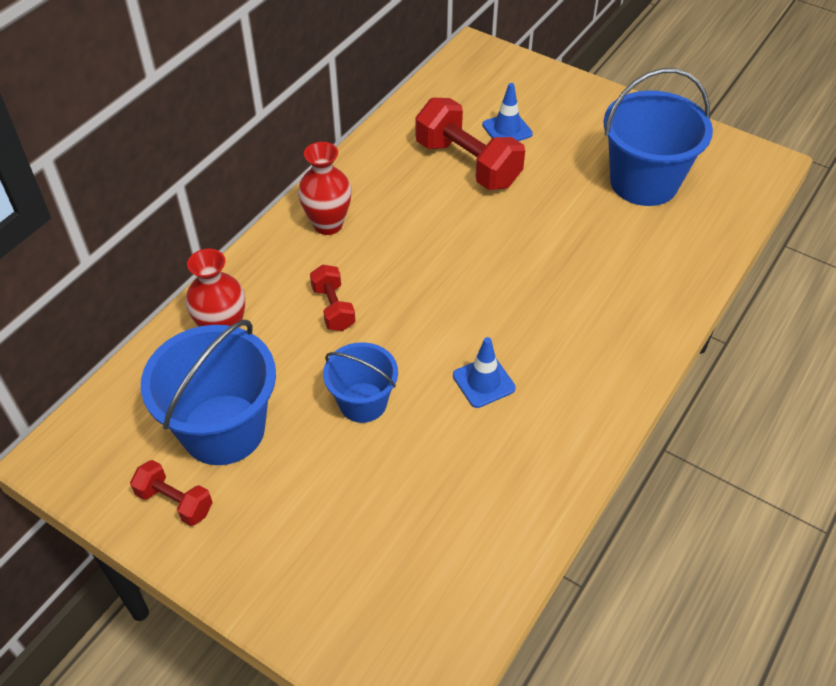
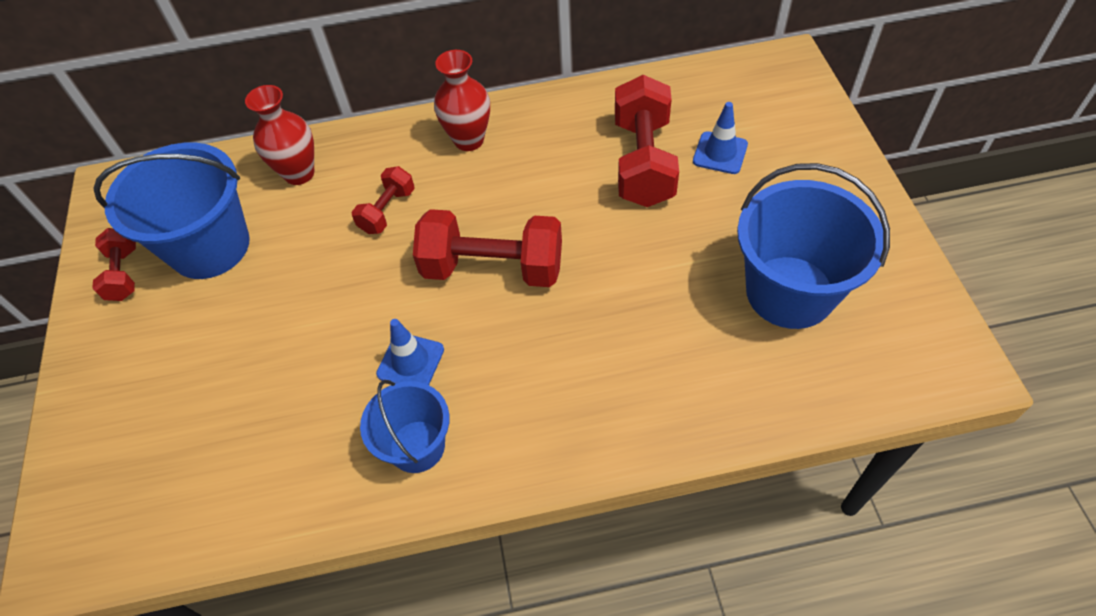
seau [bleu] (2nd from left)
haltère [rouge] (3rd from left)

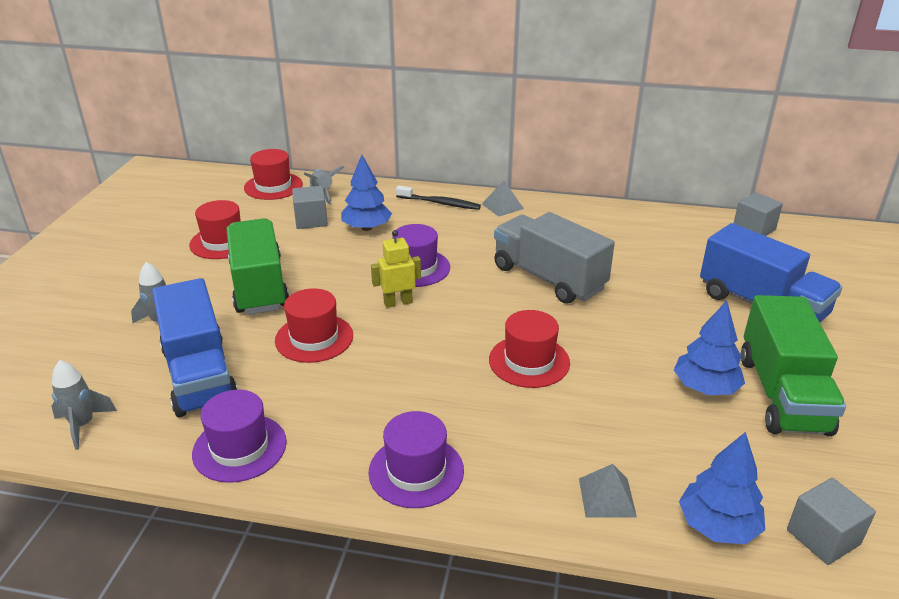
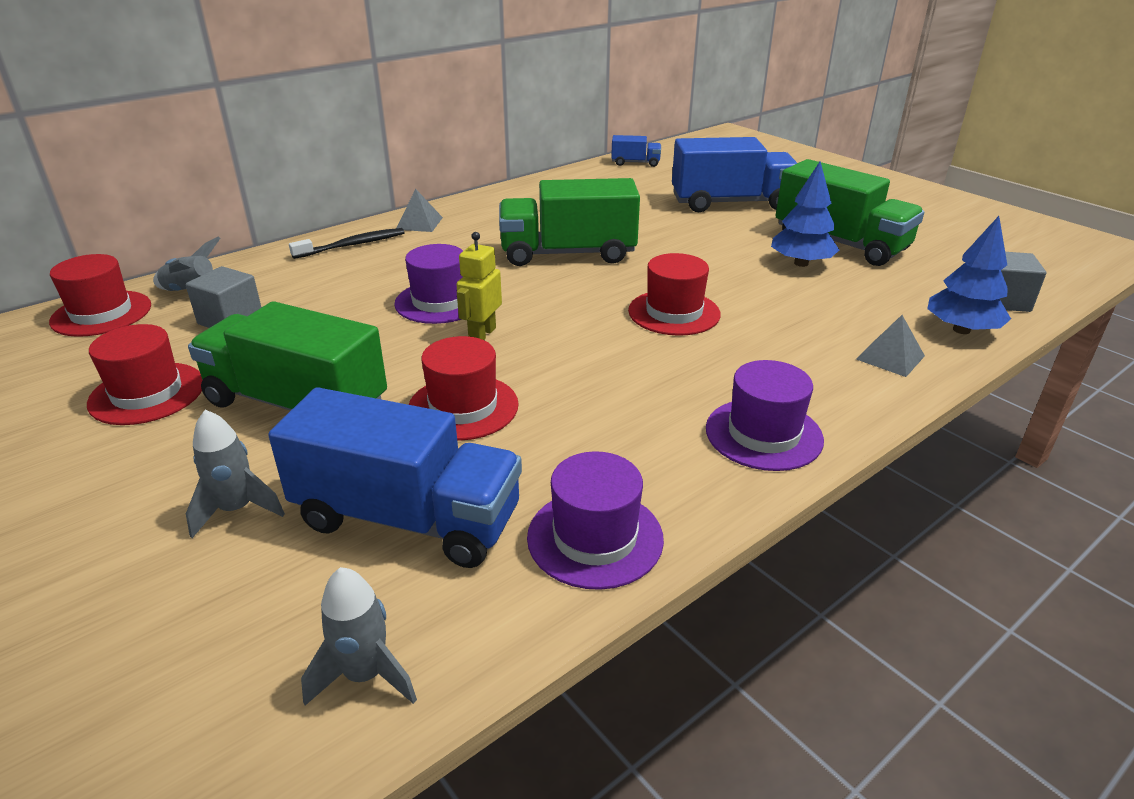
arbre [bleu] (1st from left in the first image)
camion [bleu] (2nd from left)
camion [vert] (2nd from left)

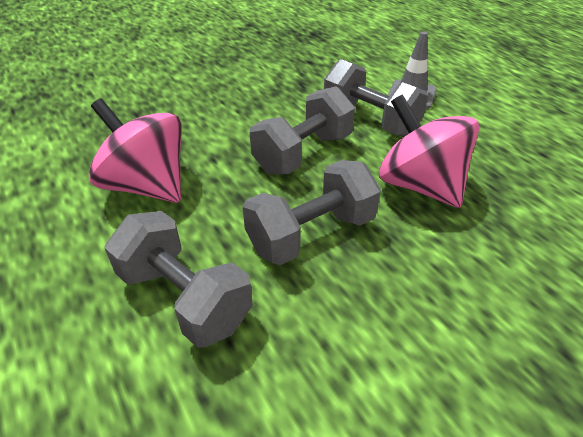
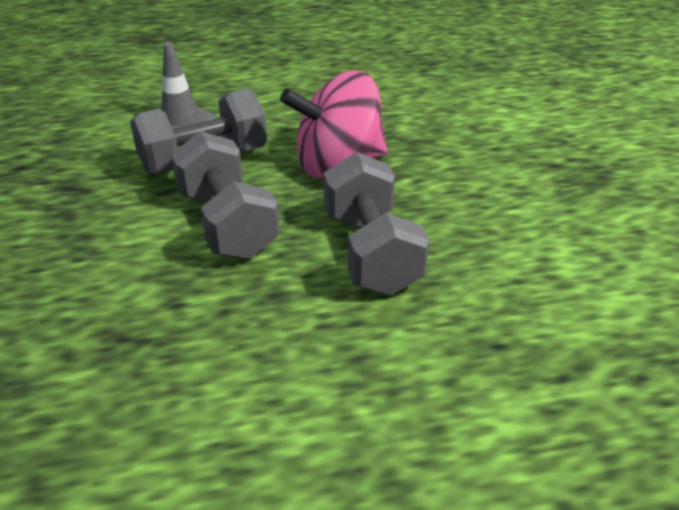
toupie [rose] (1st from left in the first image)
haltère [gris] (1st from left in the first image)

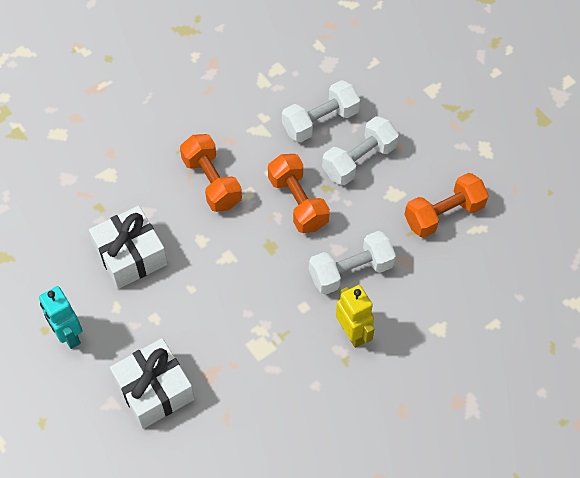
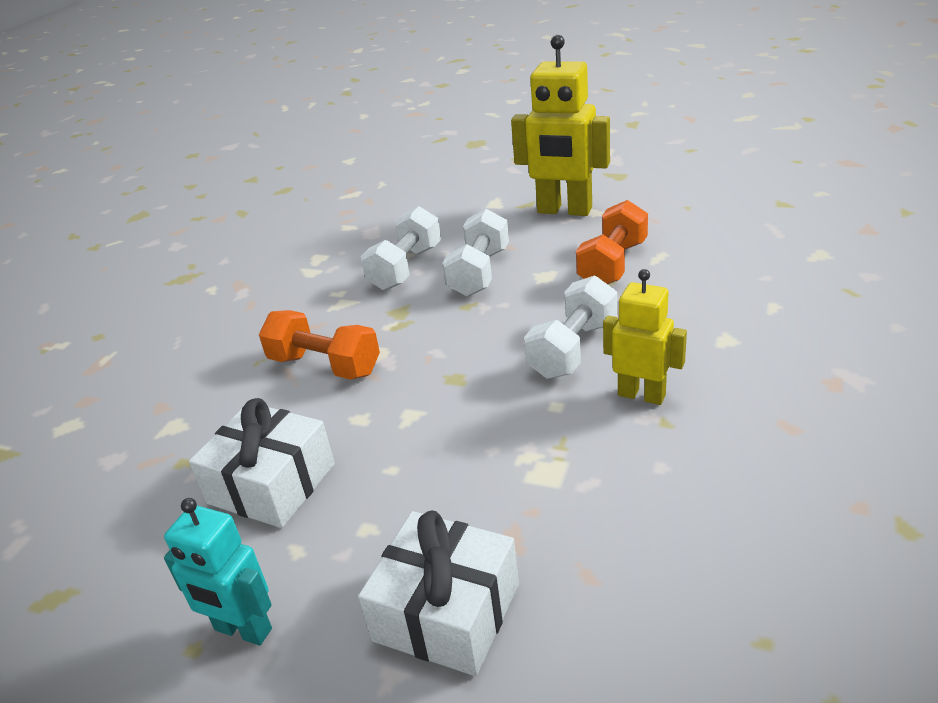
haltère [orange] (2nd from left in the first image)
robot [jaune] (1st from left)

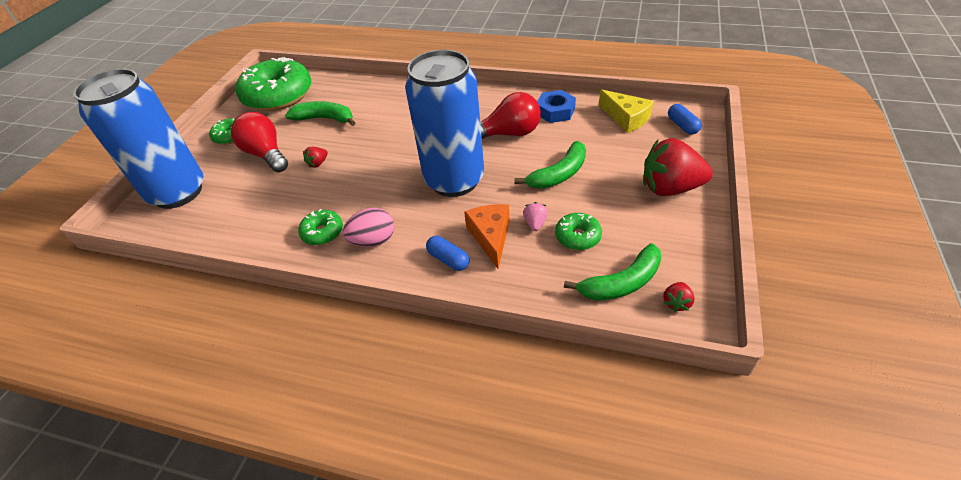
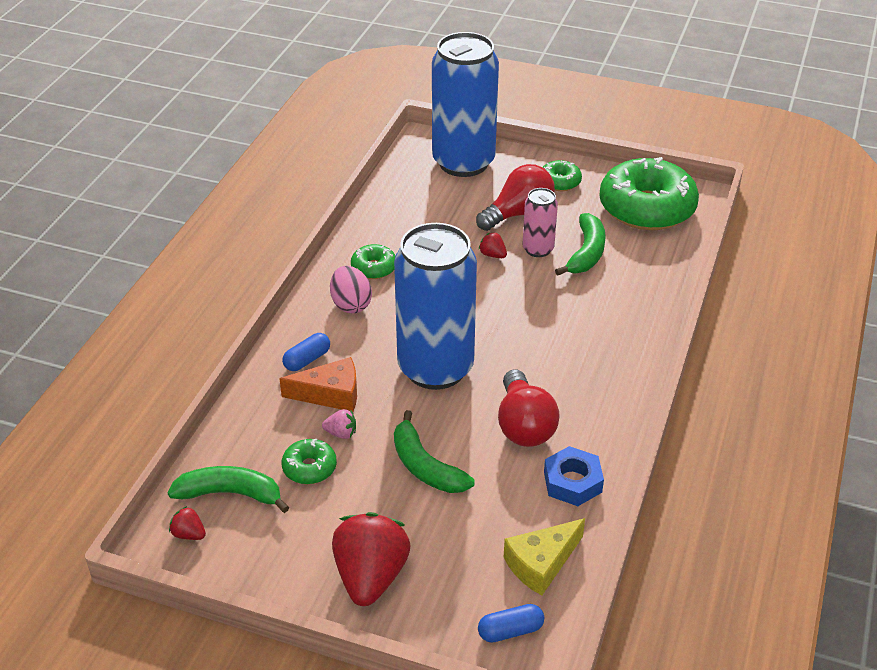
banane [vert] (1st from left)
canette [rose]

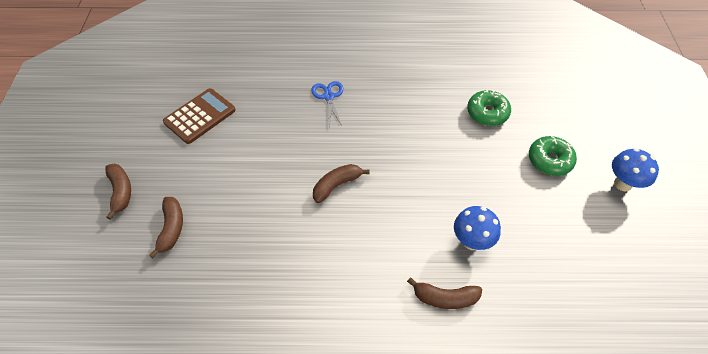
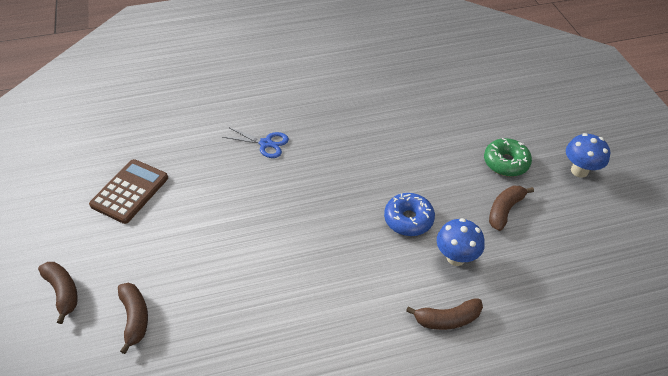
ciseaux [bleu]
beignet [vert] (1st from left in the first image)
banane [marron] (4th from left)
beignet [bleu]

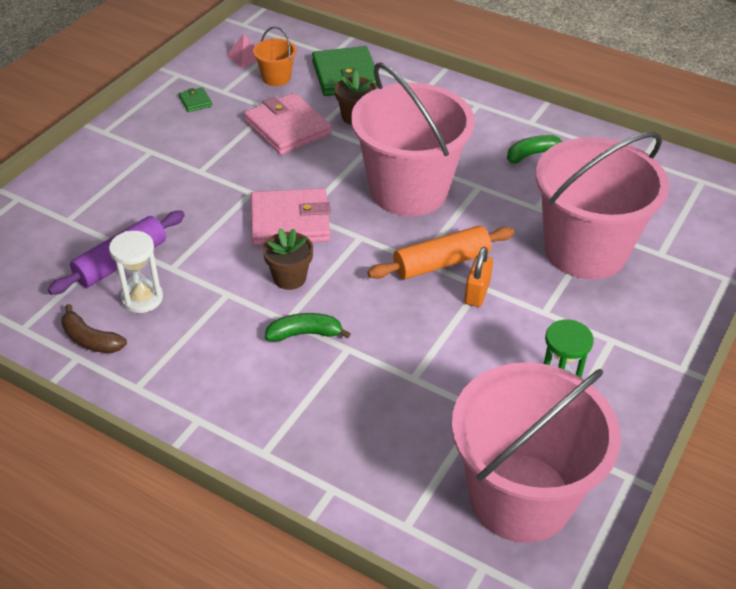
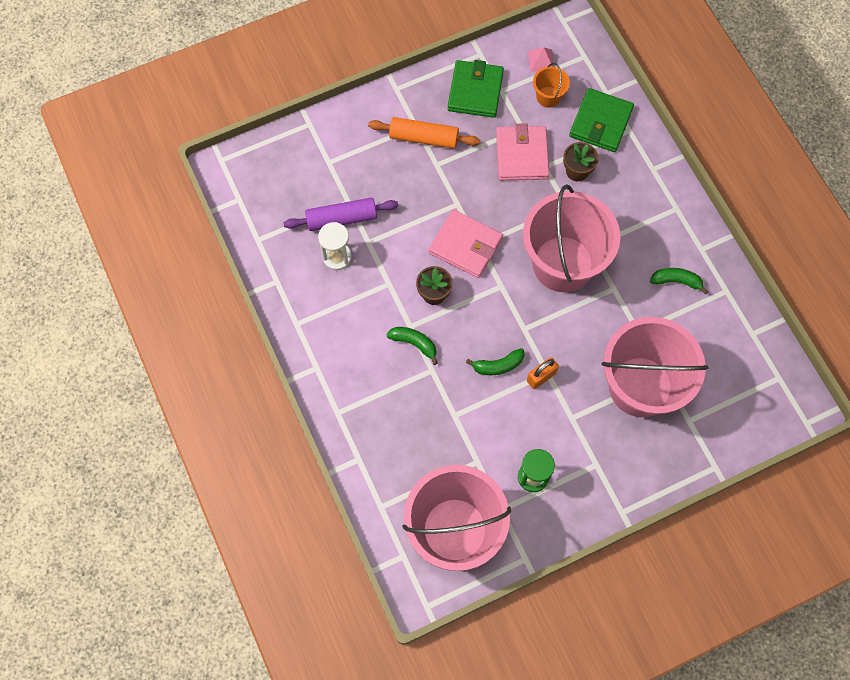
portefeuille [vert] (1st from left)
rouleau à pâtisserie [orange]
banane [marron]
banane [vert] (2nd from left)

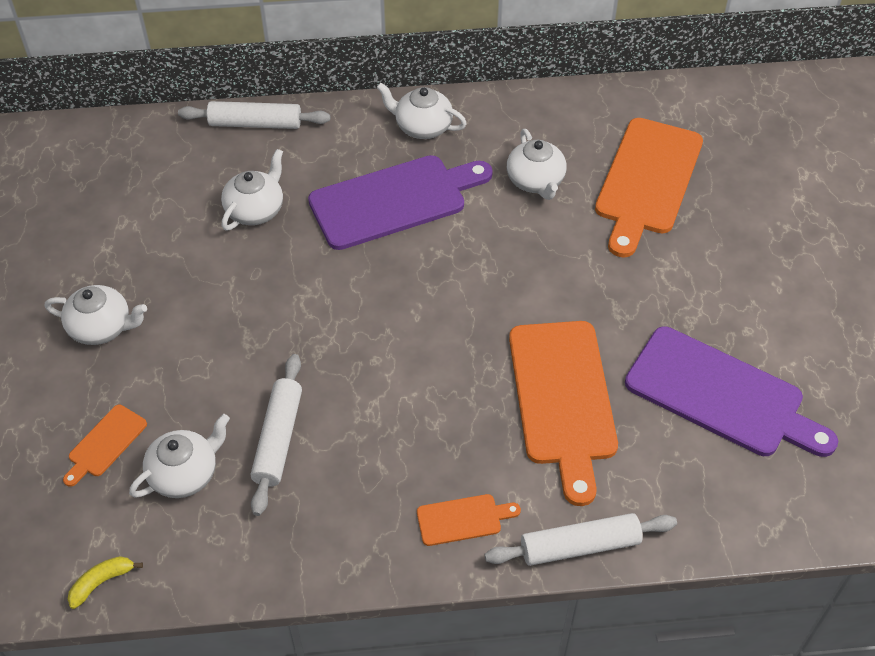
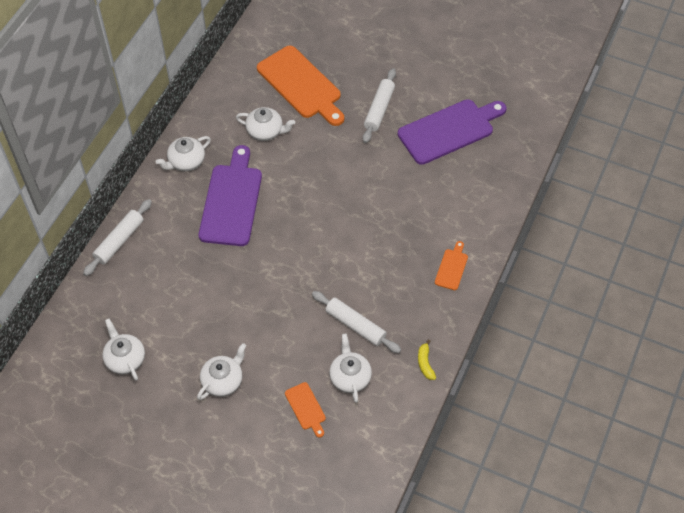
théière [blanc] (1st from left)
planche à découper [orange] (3rd from left in the first image)
rouleau à pâtisserie [blanc] (3rd from left)
banane [jaune]

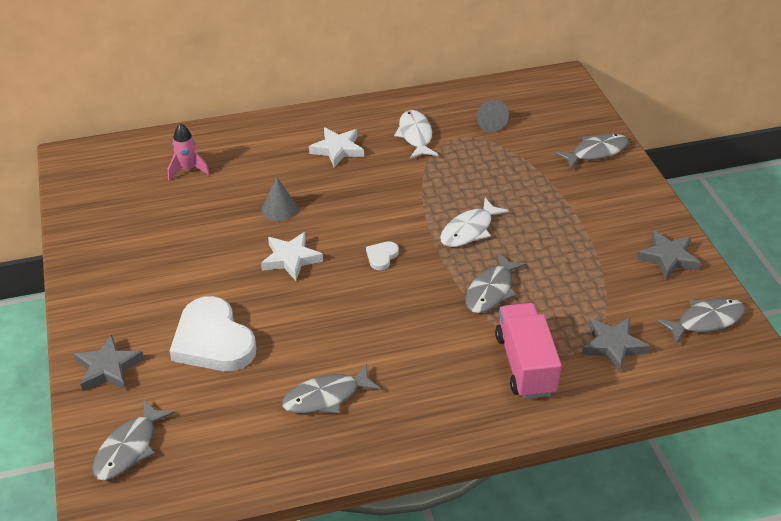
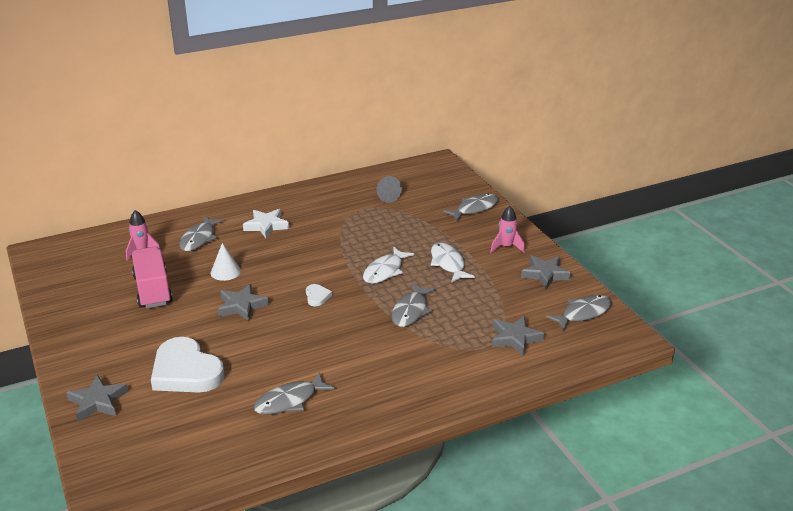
poisson [blanc] (2nd from left)
cône [blanc]
étoile [gris] (2nd from left)
cœur [blanc] (2nd from left)
camion [rose]
poisson [gris] (1st from left)
fusée [rose] (2nd from left)

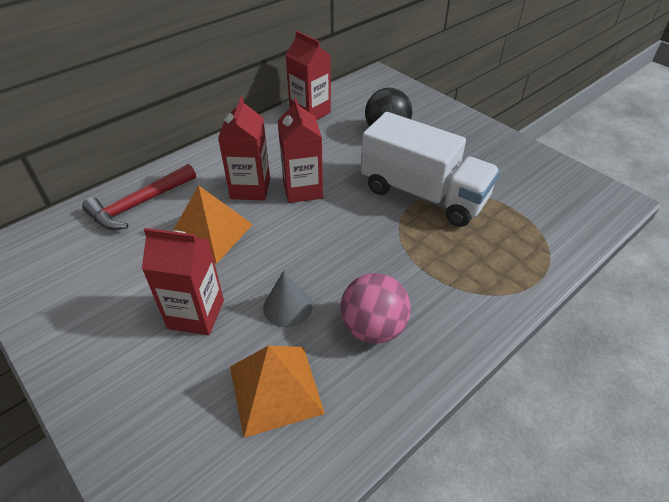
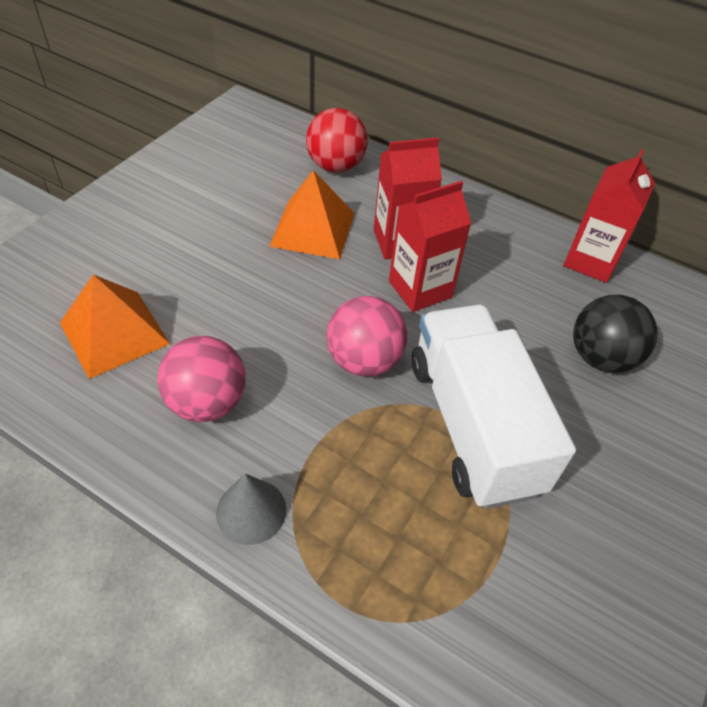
camion [blanc]
balle [rouge]
brique de lait [rouge] (1st from left in the first image)
cône [gris]
balle [rose] (2nd from left)

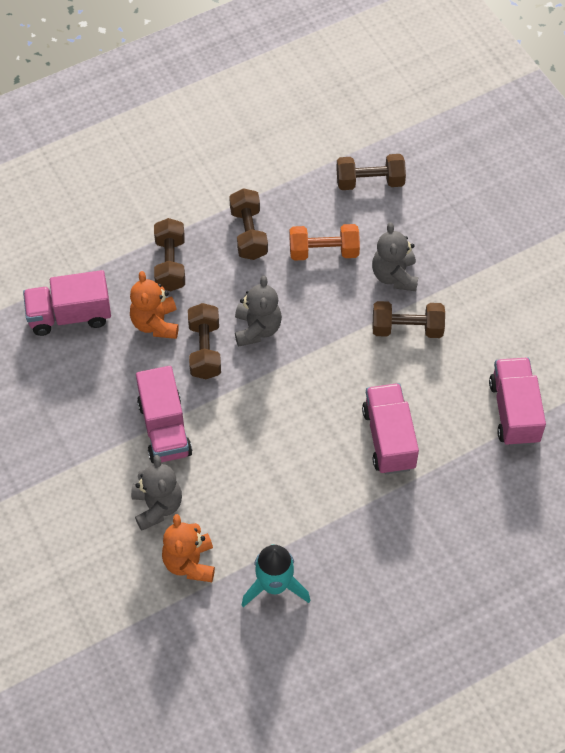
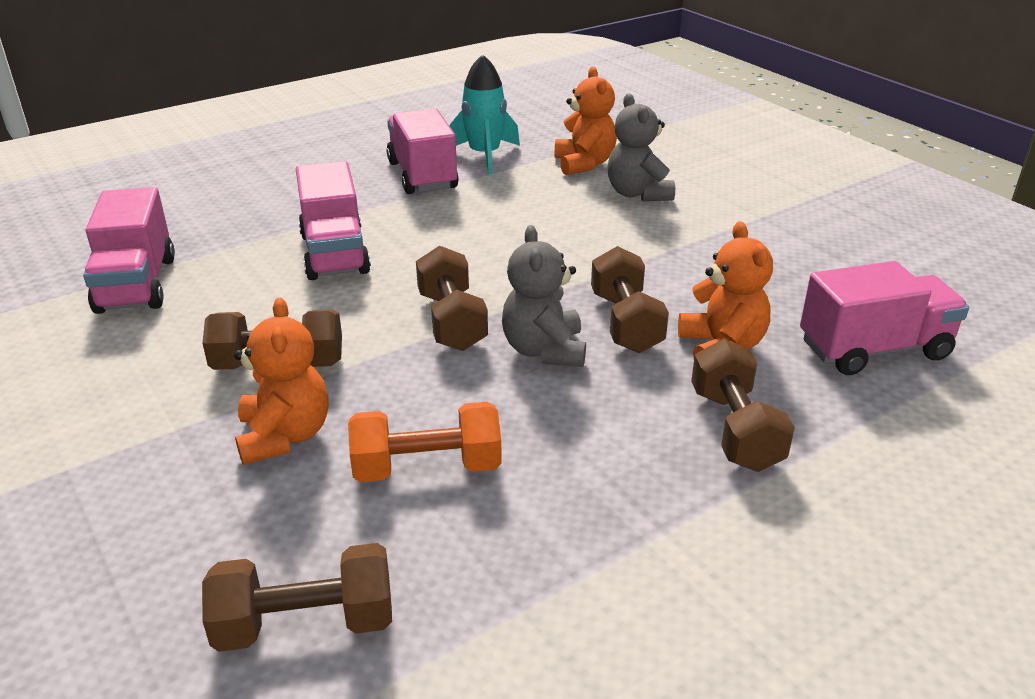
haltère [marron] (3rd from left)
ours en peluche [orange] (1st from left)
camion [rose] (3rd from left)

